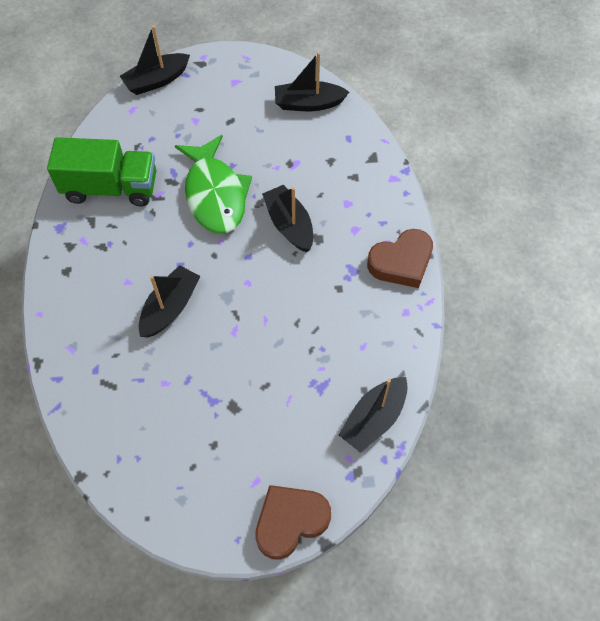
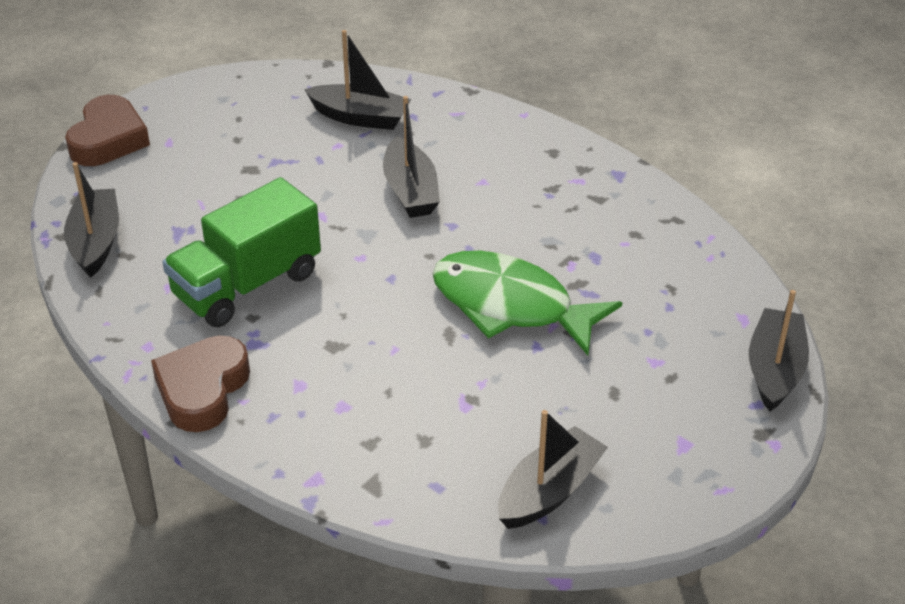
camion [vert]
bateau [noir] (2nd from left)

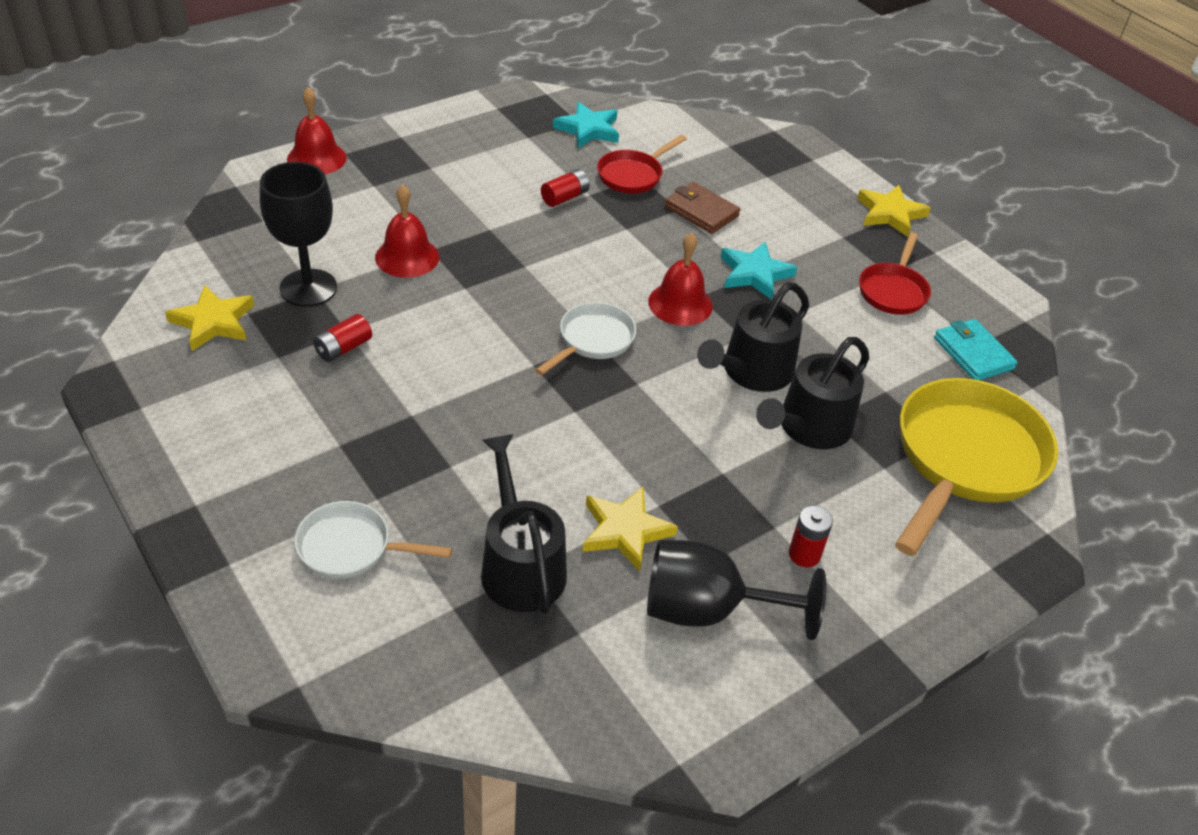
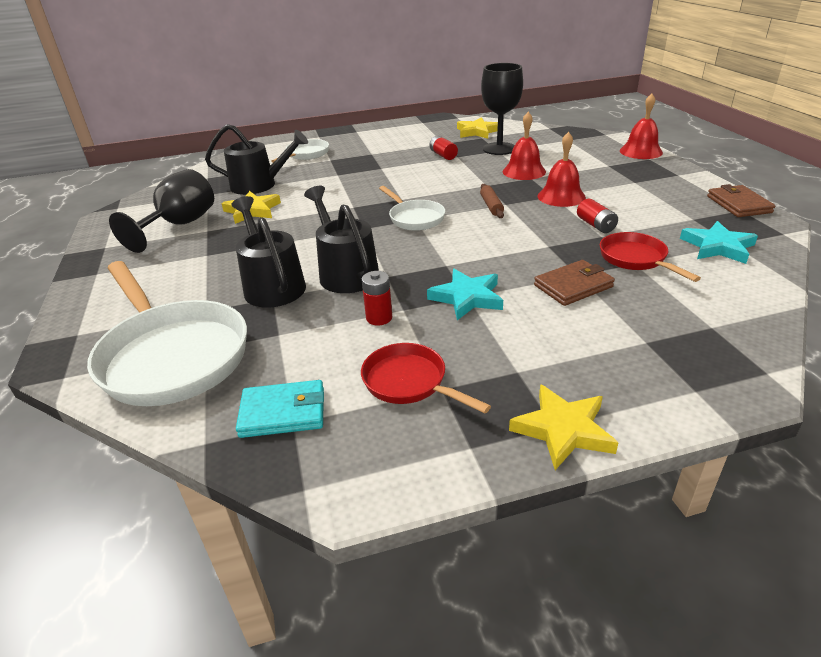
cloche [rouge] (2nd from left)
poêle [blanc] (1st from left)
pile [rouge] (1st from left)
rouleau à pâtisserie [marron]
portefeuille [marron] (2nd from left)

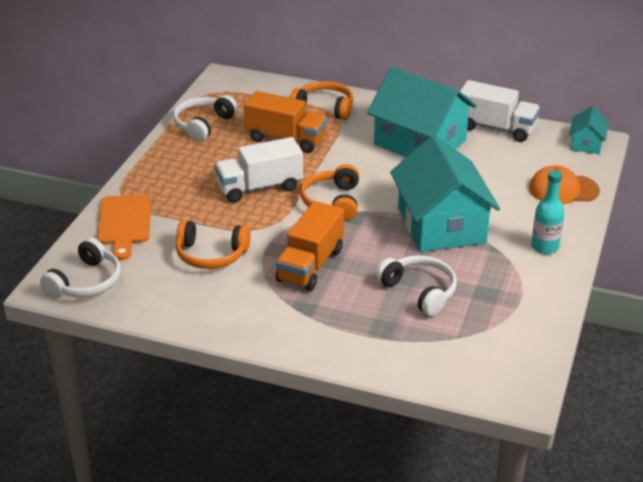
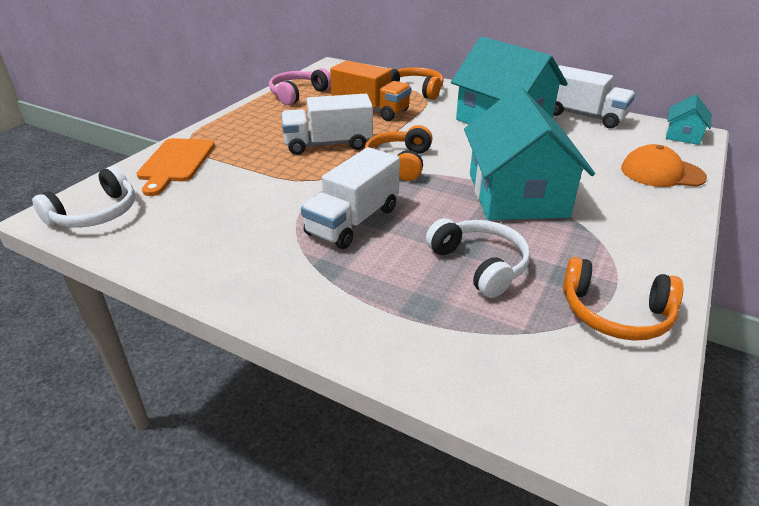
casque audio [rose]
bouteille [turquoise]
camion [blanc] (2nd from left)
casque audio [orange] (3rd from left)

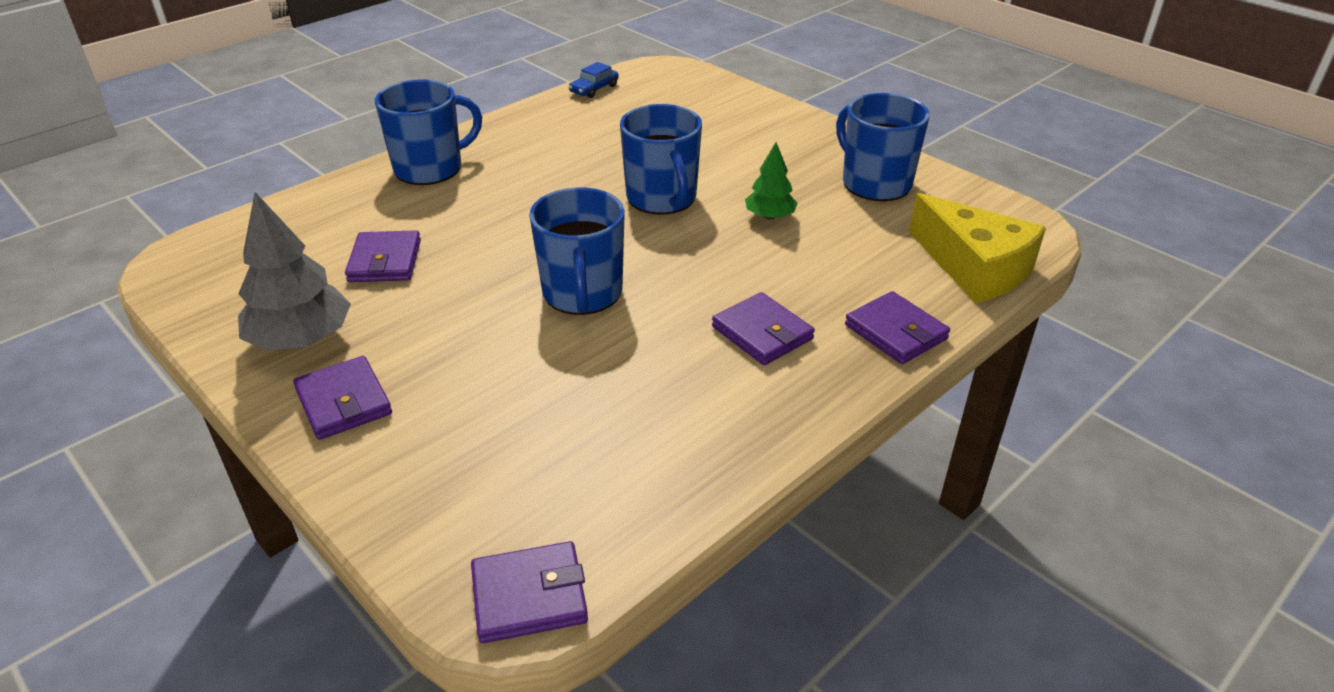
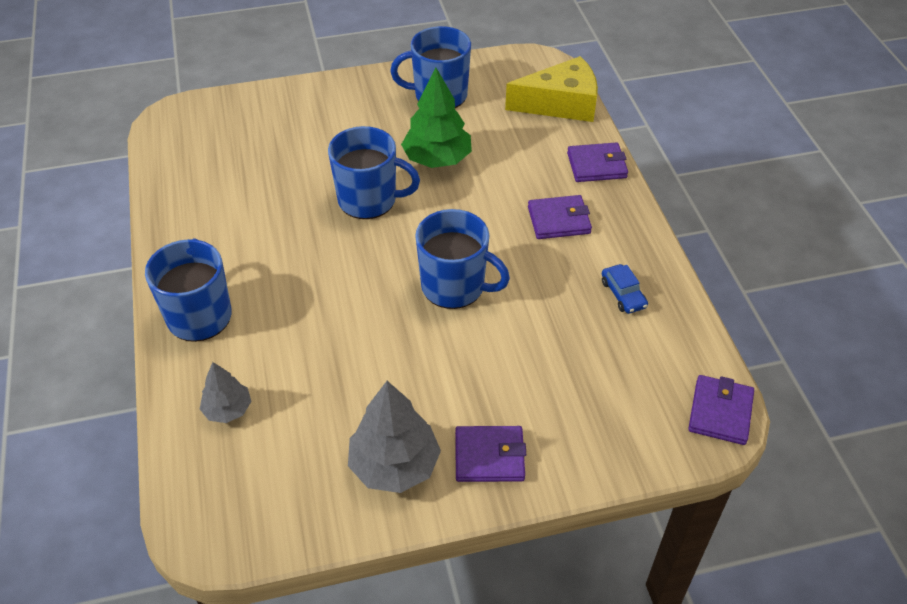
voiture [bleu]
arbre [vert]
portefeuille [violet] (2nd from left in the first image)
arbre [gris] (1st from left)

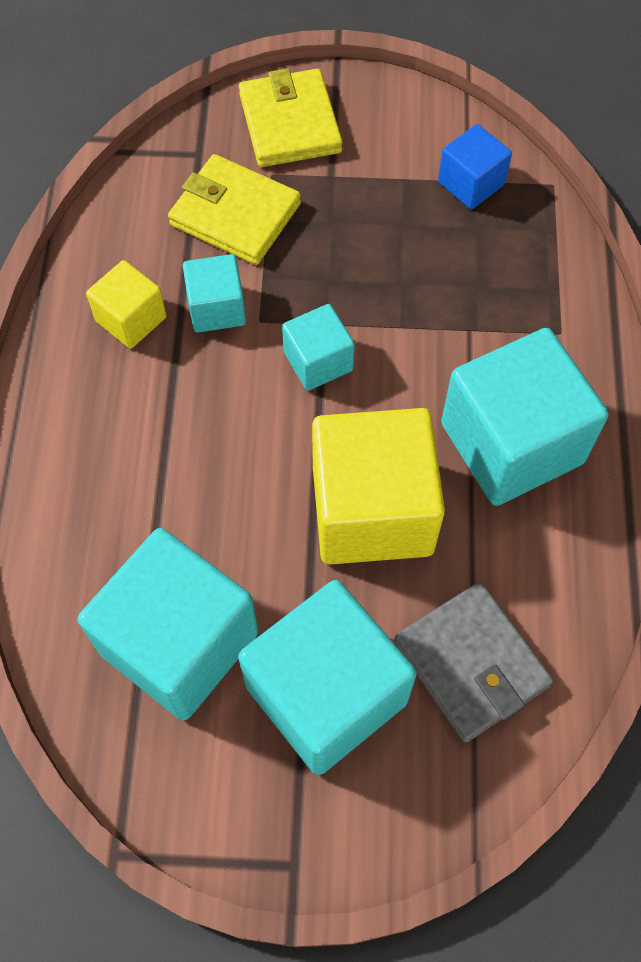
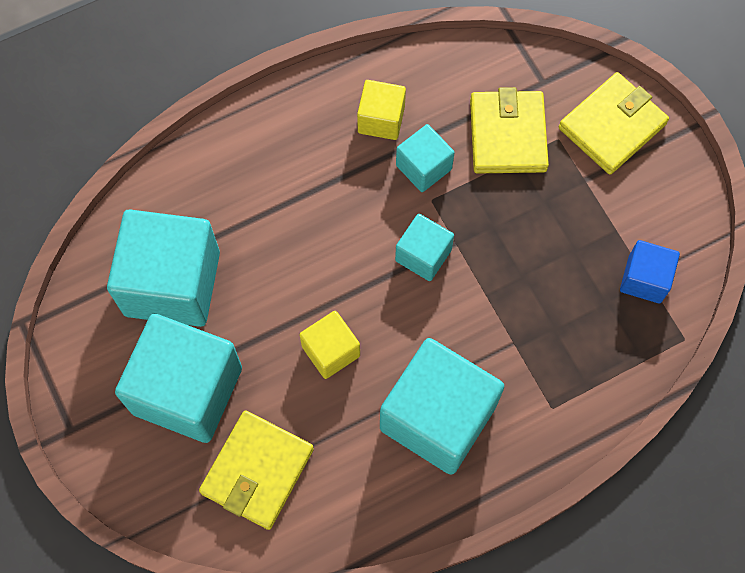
cube [jaune] (1st from left)
portefeuille [jaune] (1st from left)

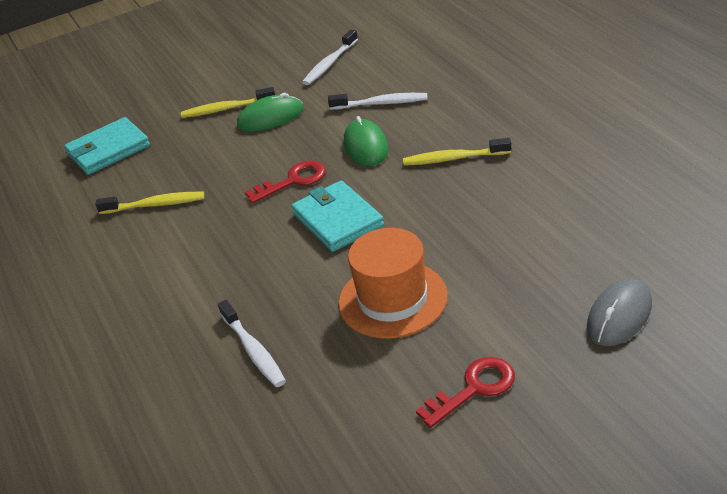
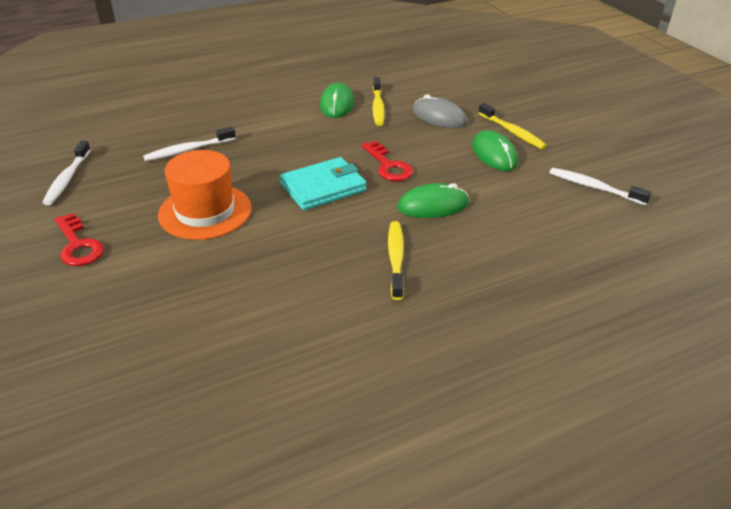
brosse à dents [jaune] (3rd from left)
brosse à dents [blanc] (1st from left)
portefeuille [turquoise] (1st from left in the first image)
souris [gris]
souris [vert] (1st from left)

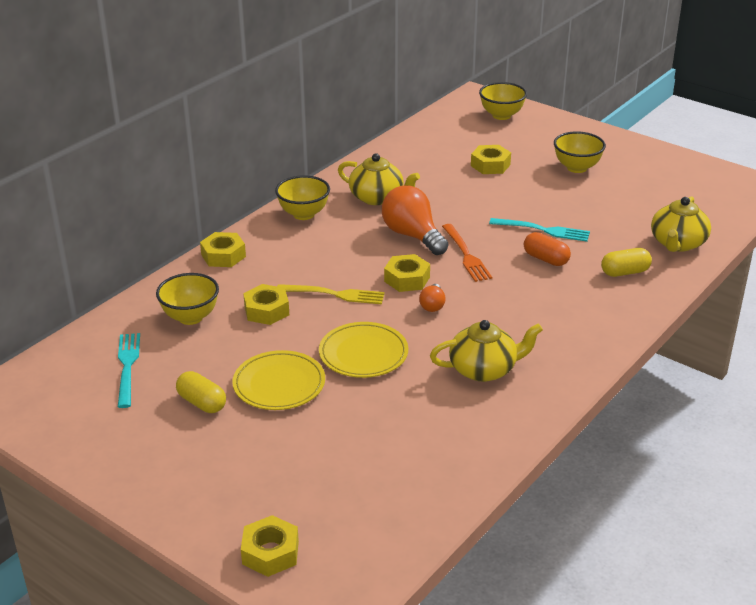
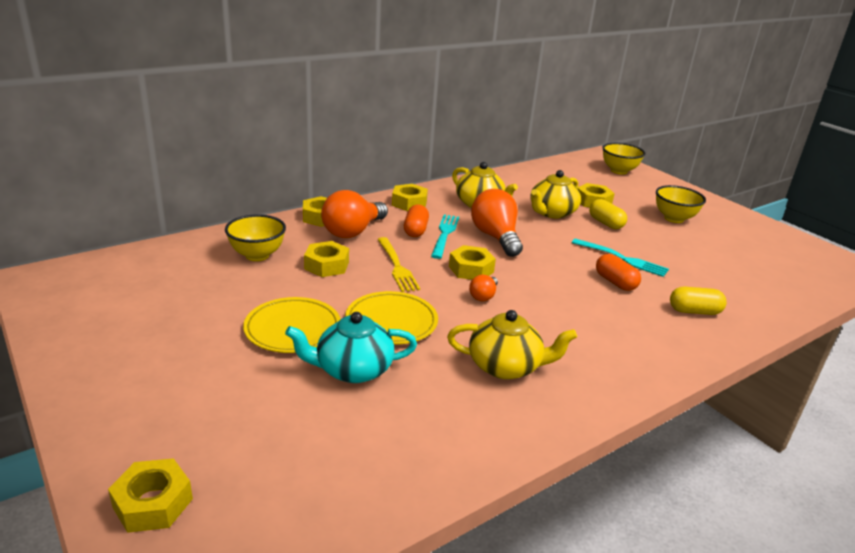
écrou [jaune] (4th from left)
théière [jaune] (3rd from left)
fourchette [orange]
fourchette [jaune]
fourchette [turquoise] (1st from left)
gélule [jaune] (1st from left)
ampoule [orange] (1st from left)
gélule [orange] (1st from left)
théière [turquoise]

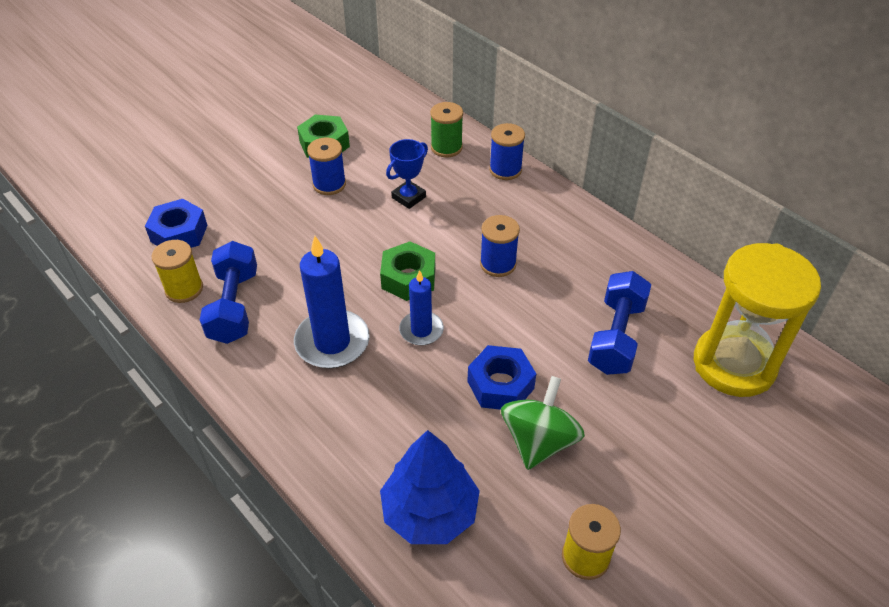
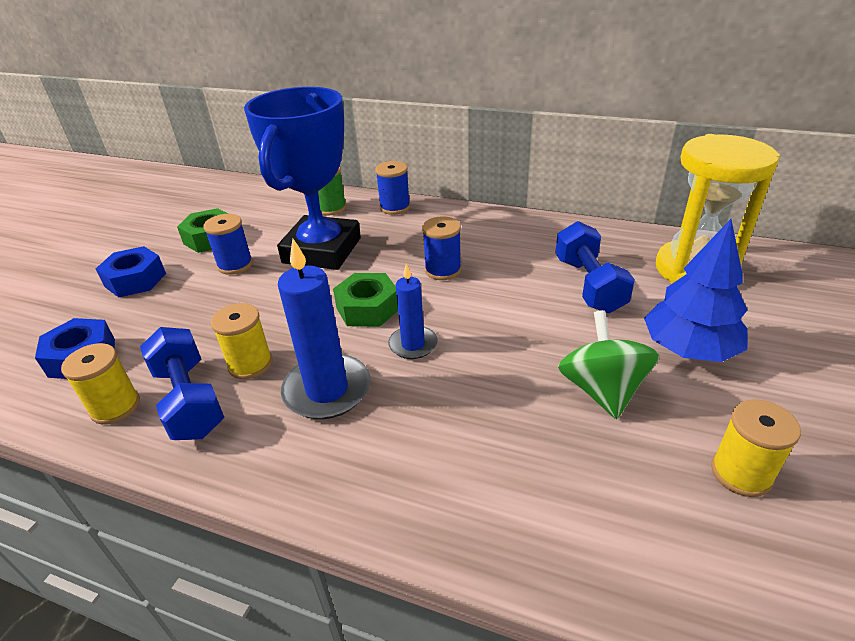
trophée [bleu]
écrou [bleu] (2nd from left)
arbre [bleu]
bobine [jaune] (2nd from left)

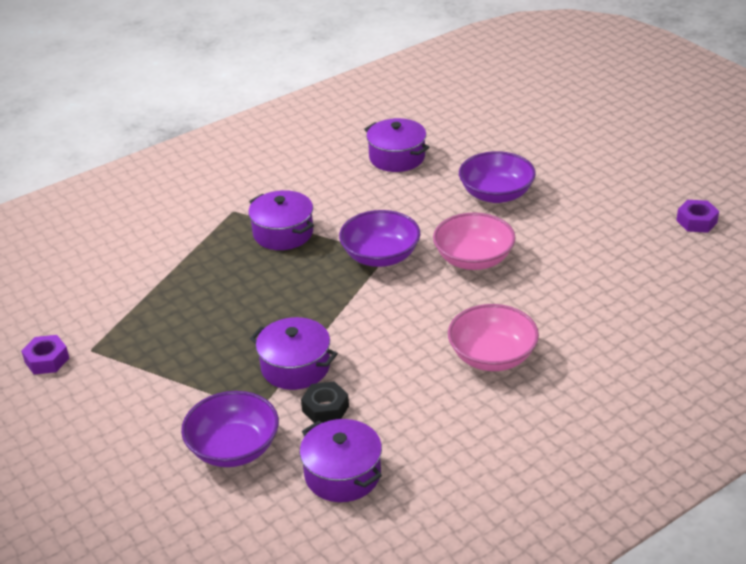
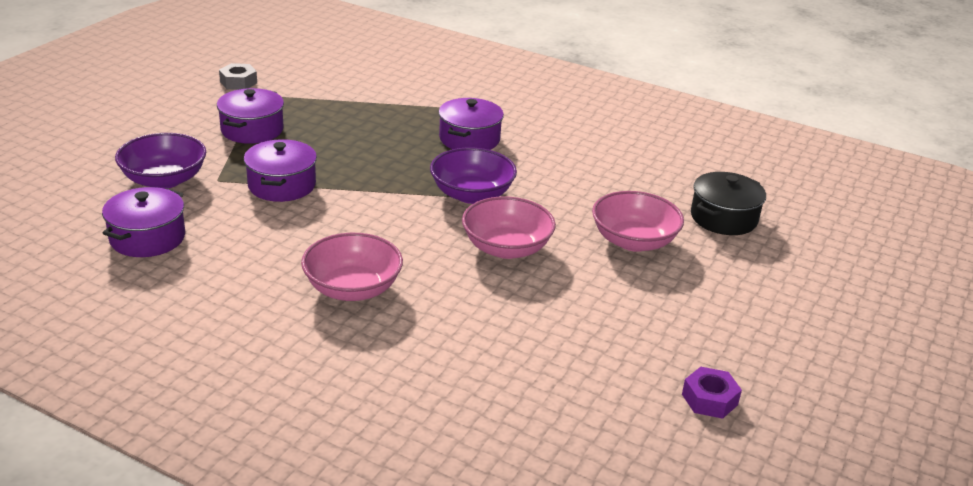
marmite [violet] (2nd from left)
bol [rose] (3rd from left)
écrou [gris]
écrou [noir]
marmite [noir]

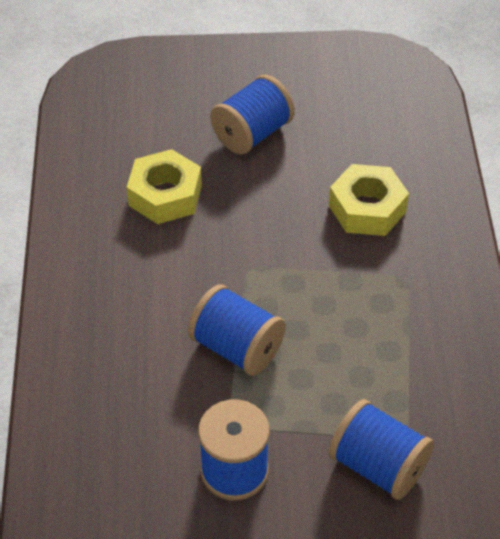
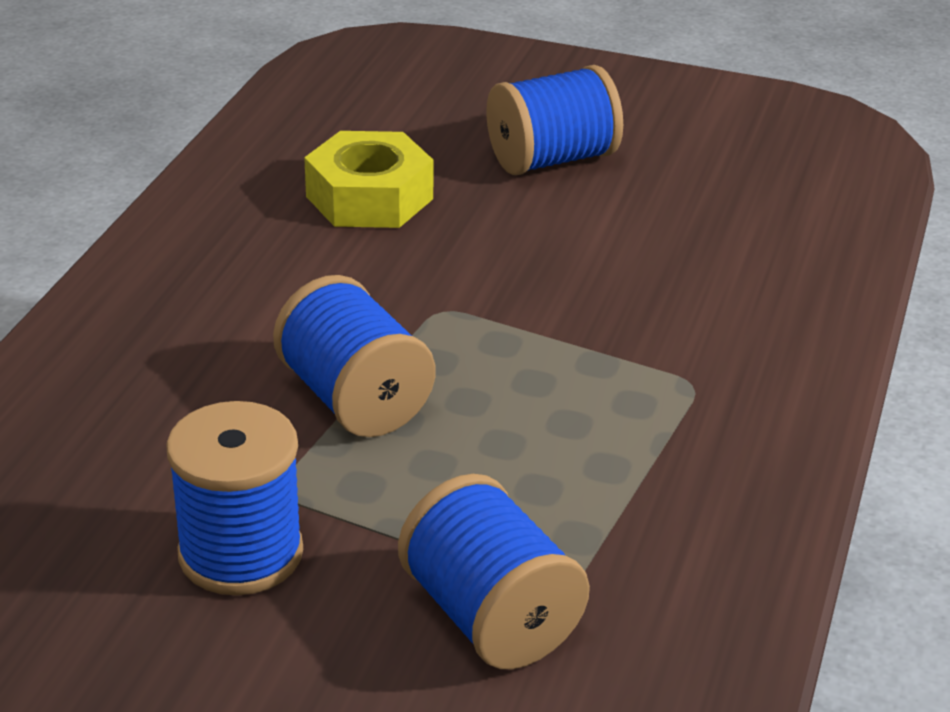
écrou [jaune] (2nd from left in the first image)

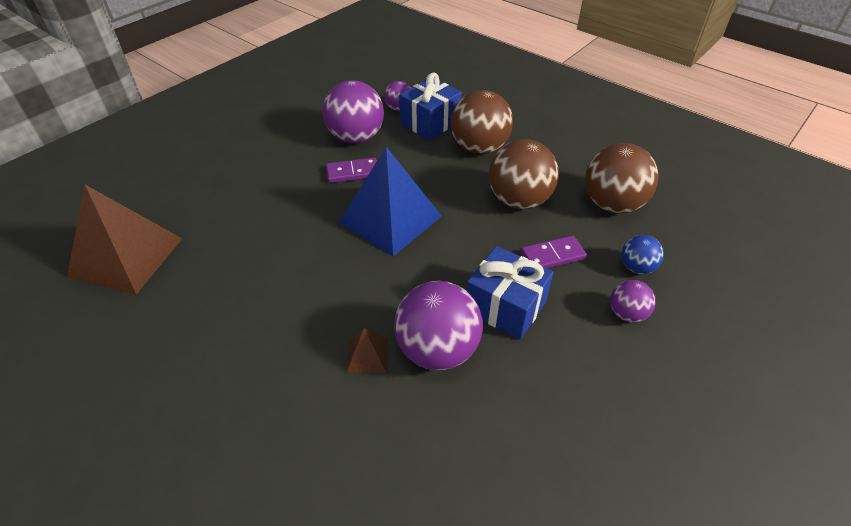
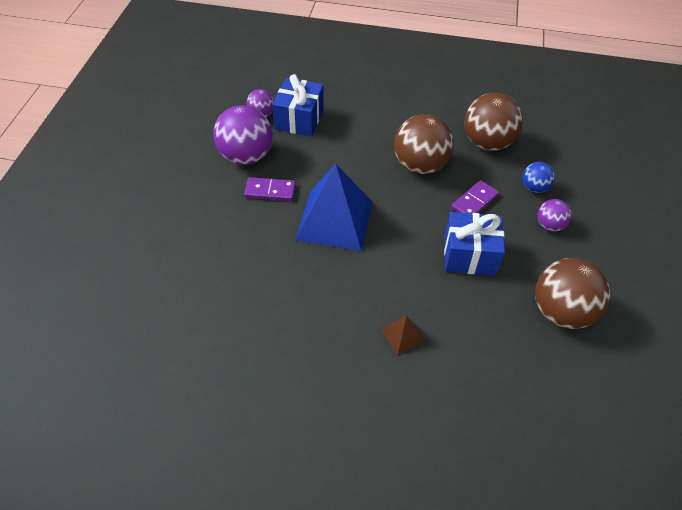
balle [marron] (3rd from left)
domino [violet] (1st from left)
pyramide [marron] (1st from left in the first image)
balle [violet] (3rd from left in the first image)

